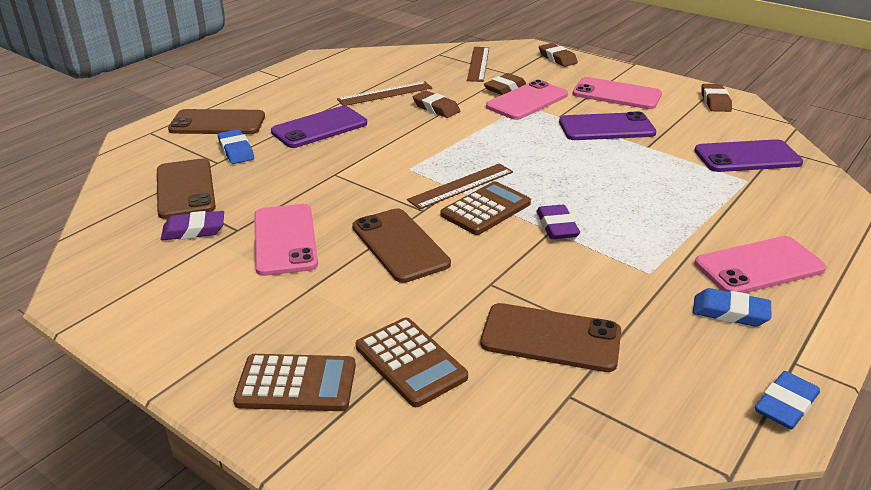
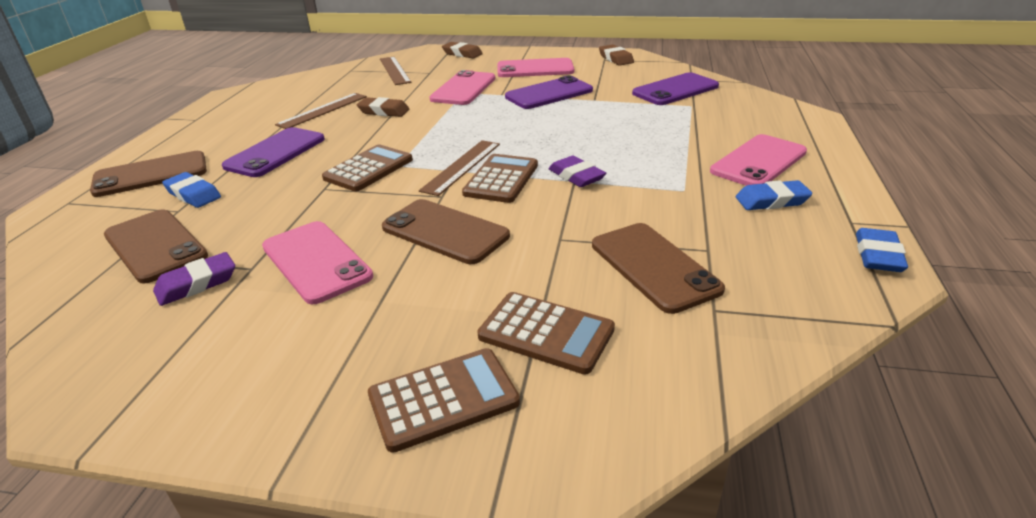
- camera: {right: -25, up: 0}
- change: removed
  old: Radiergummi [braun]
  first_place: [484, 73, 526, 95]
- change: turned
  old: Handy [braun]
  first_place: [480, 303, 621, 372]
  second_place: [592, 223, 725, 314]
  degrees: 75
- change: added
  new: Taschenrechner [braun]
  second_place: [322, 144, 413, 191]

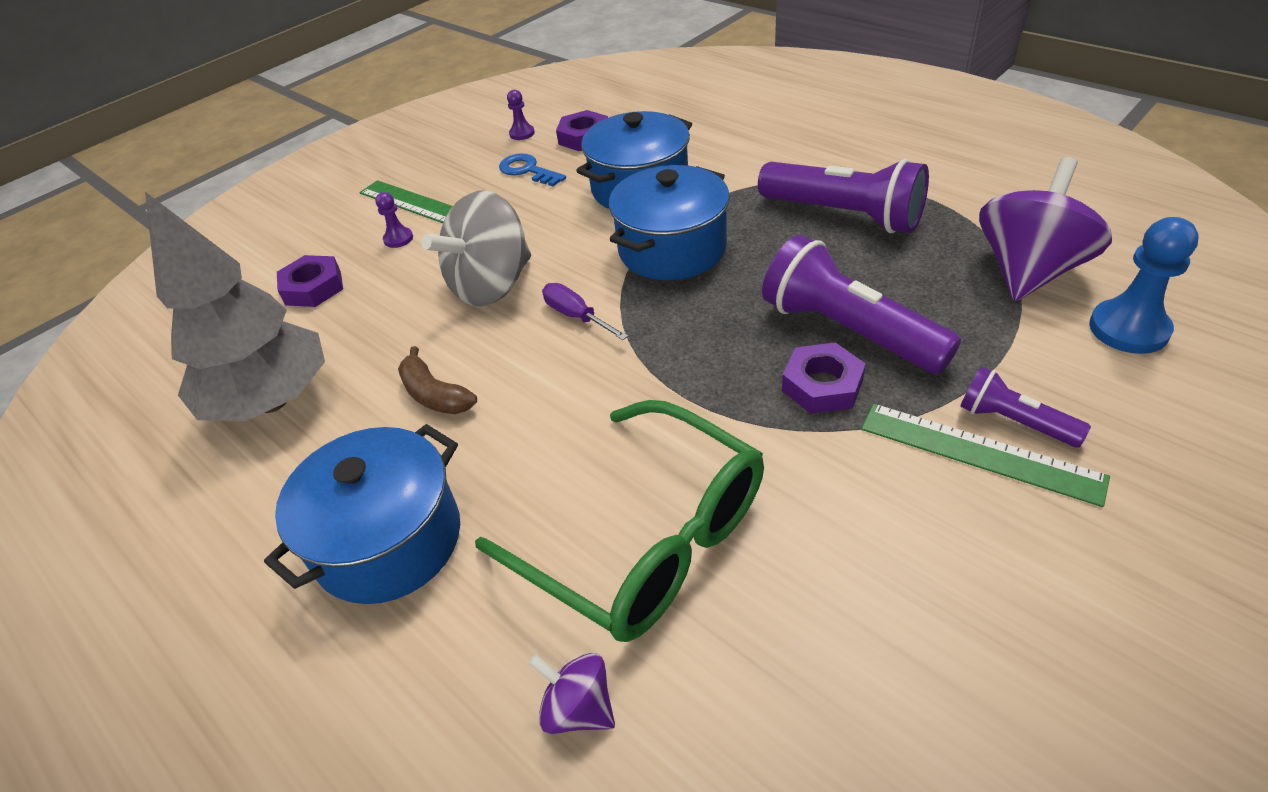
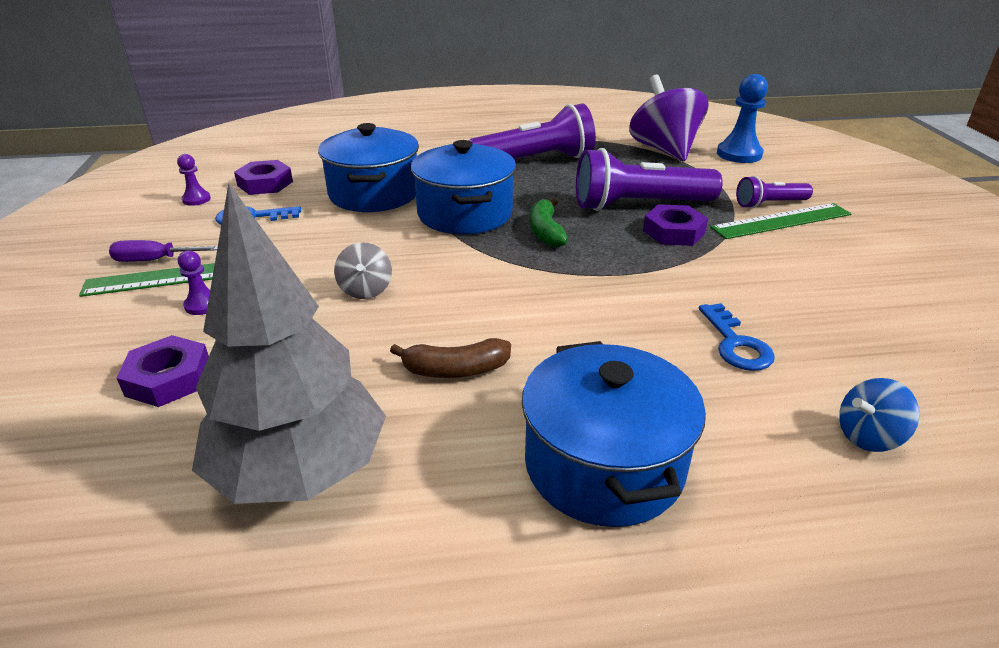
- camera: {right: -55, up: -10}
- change: resized
  old: Kreisel [grau]
  first_place: [421, 190, 531, 306]
  second_place: [334, 242, 392, 299]
  factor: 0.49
- change: moved
  old: Schraubenzieher [lila]
  first_place: [542, 283, 628, 340]
  second_place: [109, 240, 218, 262]
- change: replaced
  old: Brille [grün]
  new: Schlüssel [blau]
  first_place: [475, 400, 764, 642]
  second_place: [699, 303, 775, 371]
- change: recoloured
  old: Kreisel [lila]
  new: Kreisel [blau]
  first_place: [528, 653, 615, 734]
  second_place: [839, 378, 919, 452]
- change: added
  new: Banane [grün]
  second_place: [530, 198, 568, 247]

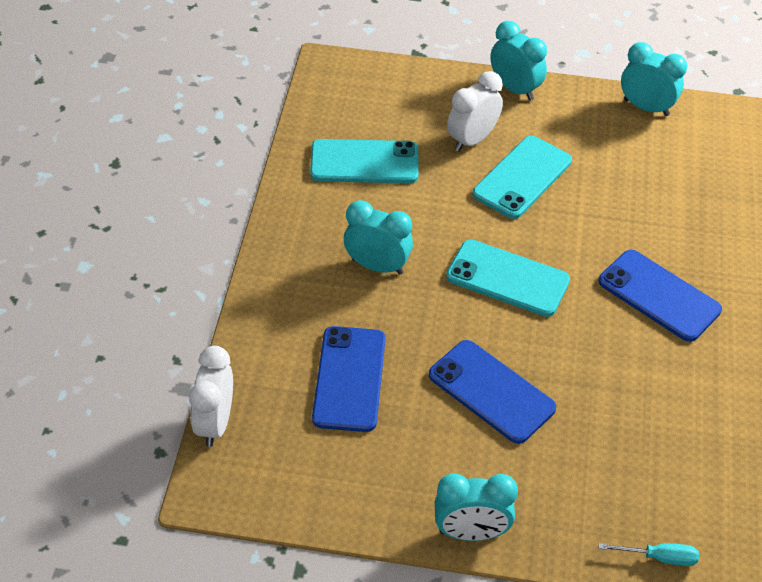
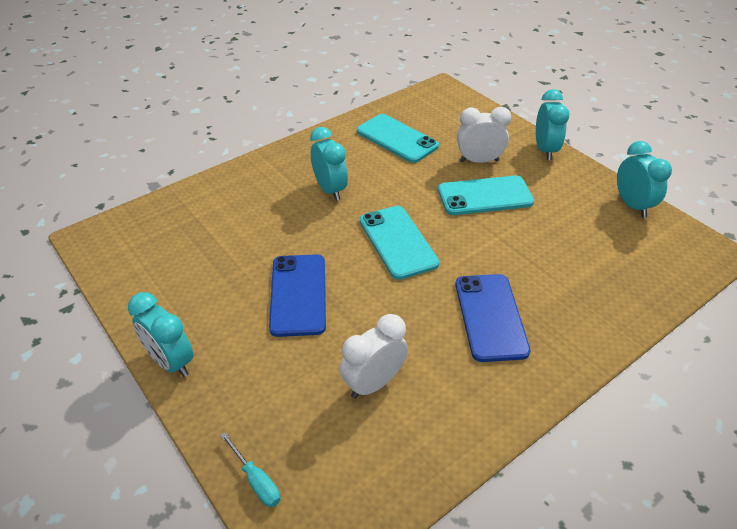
- camera: {right: 45, up: -5}
- change: removed
  old: Handy [blau]
  first_place: [312, 326, 385, 432]
- change: moved
  old: Wecker [weiß]
  first_place: [189, 346, 233, 447]
  second_place: [340, 314, 408, 399]

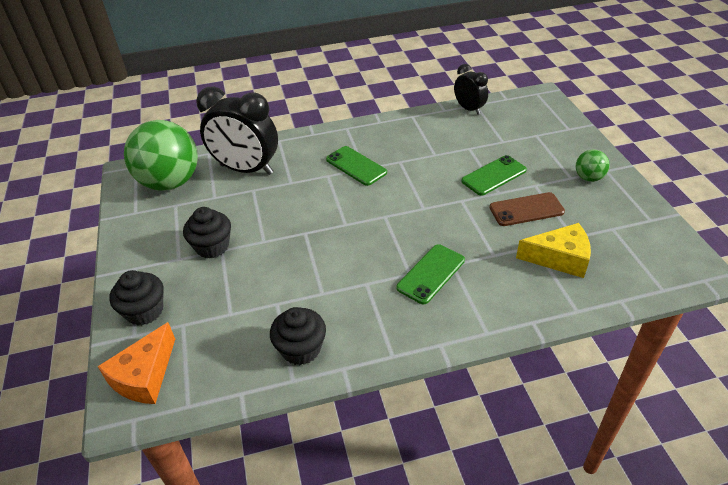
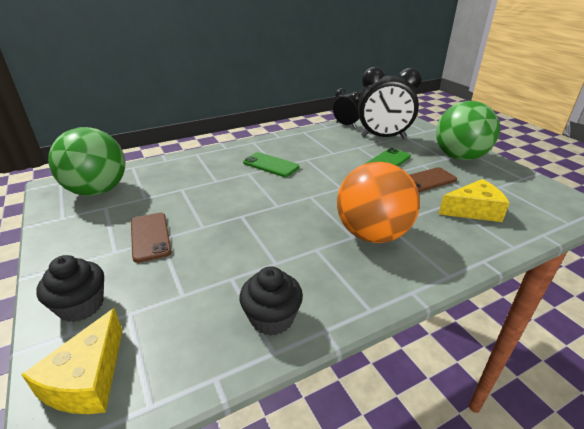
- camera: {right: -15, up: -10}
- change: moved
  old: Wecker [schwarz]
  first_place: [196, 87, 278, 175]
  second_place: [358, 67, 422, 138]
- change: resized
  old: Ball [grün]
  first_place: [576, 149, 610, 182]
  second_place: [436, 101, 500, 160]
  factor: 2.22
- change: replaced
  old: Muffin [schwarz]
  new: Handy [braun]
  first_place: [183, 207, 231, 258]
  second_place: [131, 213, 171, 263]
- change: replaced
  old: Handy [grün]
  new: Ball [orange]
  first_place: [397, 244, 465, 304]
  second_place: [337, 162, 420, 243]
- change: recoloured
  old: Käse [orange]
  new: Käse [gelb]
  first_place: [97, 322, 175, 404]
  second_place: [21, 308, 122, 414]

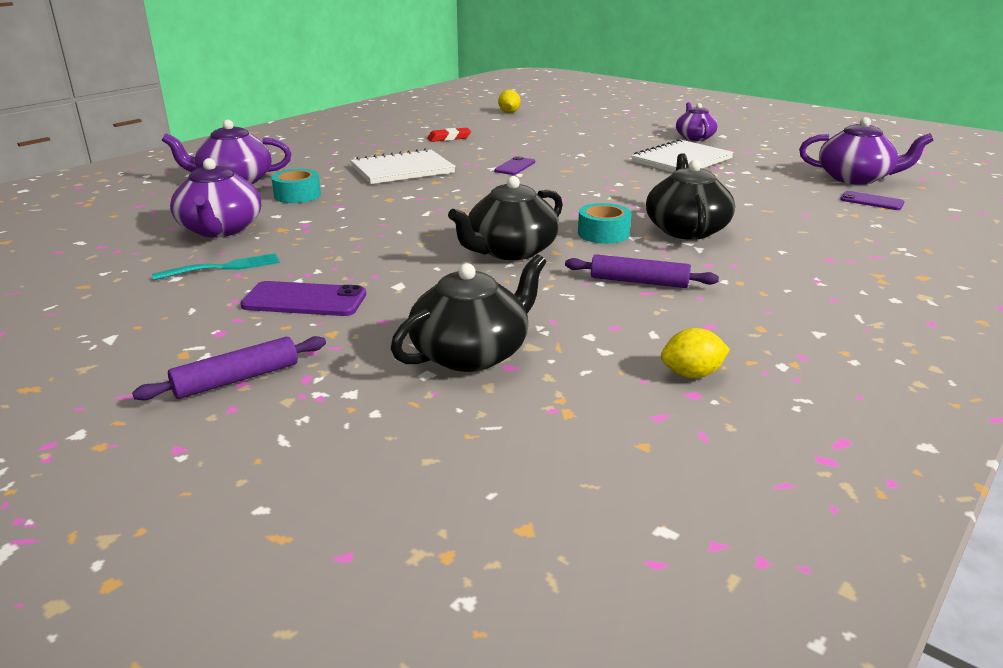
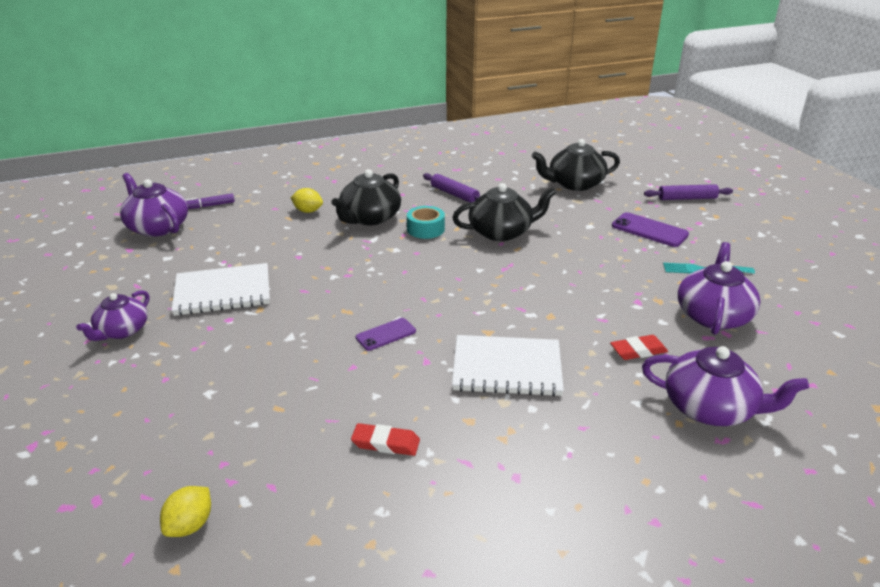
- camera: {right: -150, up: 5}
- change: replaced
  old: Klebeband [türkis]
  new: Radiergummi [rot]
  first_place: [271, 169, 321, 203]
  second_place: [610, 335, 668, 360]
- change: replaced
  old: Handy [lila]
  new: Filzstift [lila]
  first_place: [840, 191, 904, 210]
  second_place: [185, 194, 235, 209]
- change: moved
  old: Zitrone [gelb]
  first_place: [661, 328, 730, 378]
  second_place: [291, 188, 323, 213]

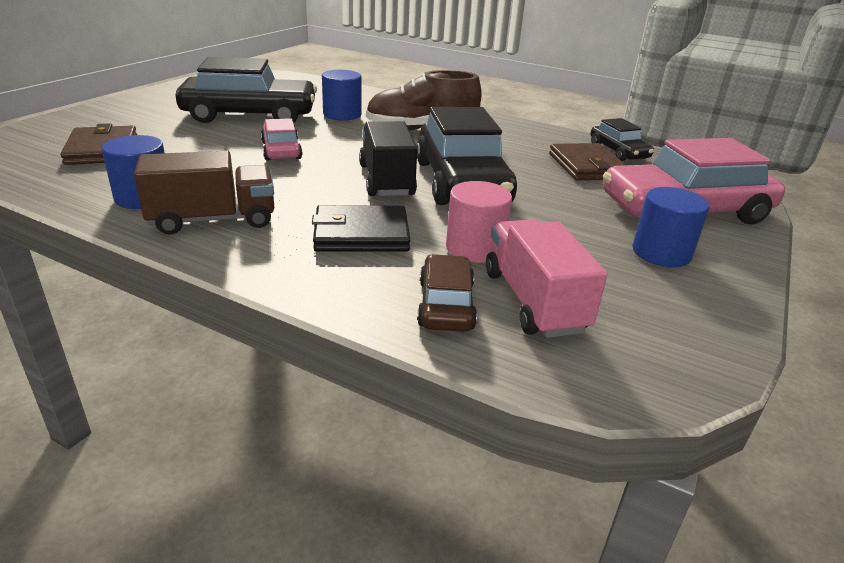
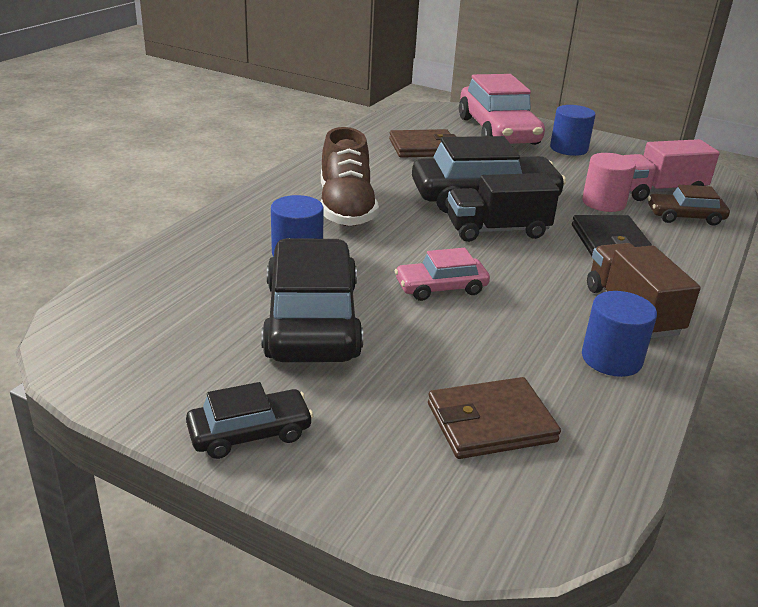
- camera: {right: -90, up: 0}
- change: moved
  old: Auto [schwarz]
  first_place: [590, 118, 654, 161]
  second_place: [186, 382, 313, 459]

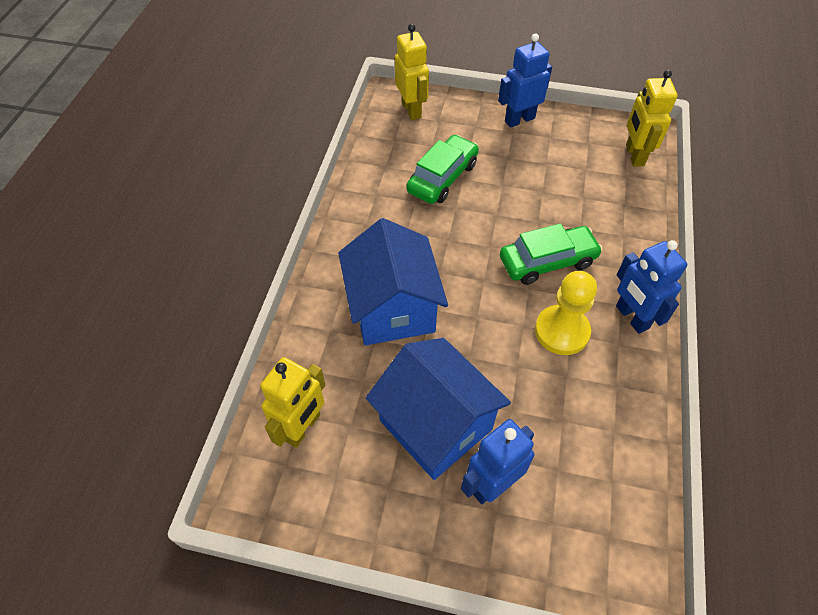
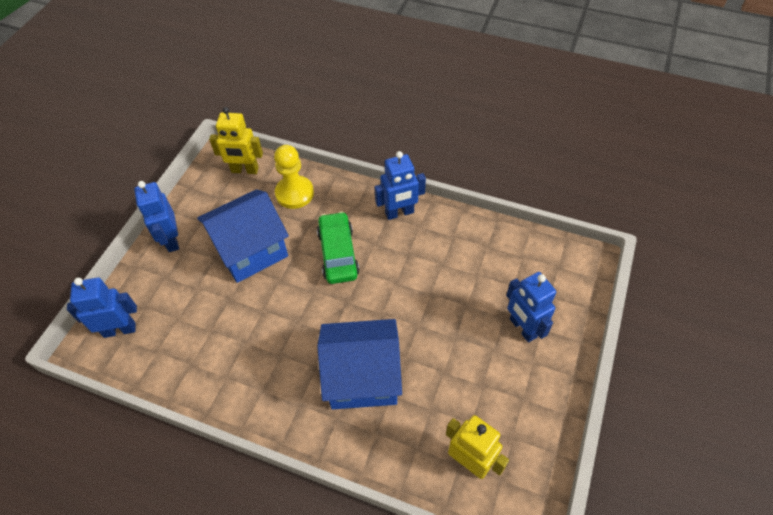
- camera: {right: -80, up: 0}
- change: recoloured
  old: Roboter [gelb]
  new: Roboter [blau]
  first_place: [395, 24, 429, 120]
  second_place: [67, 277, 137, 338]
- change: removed
  old: Auto [grün]
  first_place: [406, 135, 479, 204]
- change: moved
  old: Bauer [gelb]
  first_place: [535, 271, 597, 355]
  second_place: [274, 145, 314, 209]
- change: moved
  old: Haus [blau]
  first_place: [366, 338, 511, 480]
  second_place: [197, 189, 289, 283]

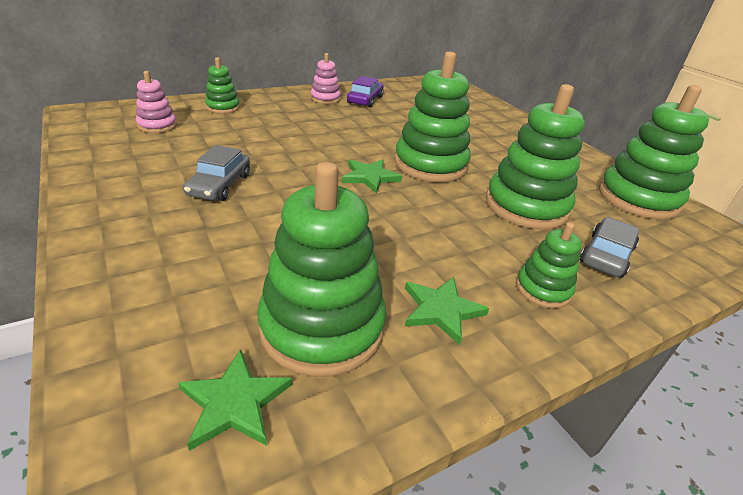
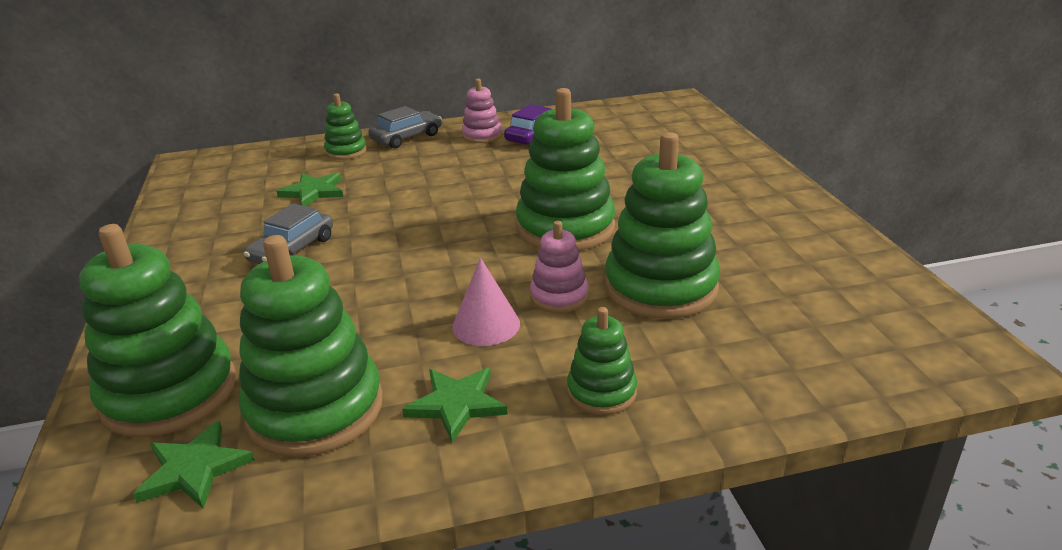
- camera: {right: 20, up: -5}
- change: moved
  old: Stapelspielzeug [rosa]
  first_place: [136, 71, 177, 133]
  second_place: [530, 221, 589, 313]
- change: moved
  old: Stapelspielzeug [grün]
  first_place: [599, 85, 709, 220]
  second_place: [79, 224, 236, 437]
- change: moved
  old: Stern [grün]
  first_place: [342, 159, 402, 194]
  second_place: [276, 173, 343, 206]
- change: moved
  old: Auto [grau]
  first_place: [580, 217, 639, 278]
  second_place: [368, 106, 442, 148]
- change: added
  new: Kegel [rosa]
  second_place: [452, 258, 520, 346]

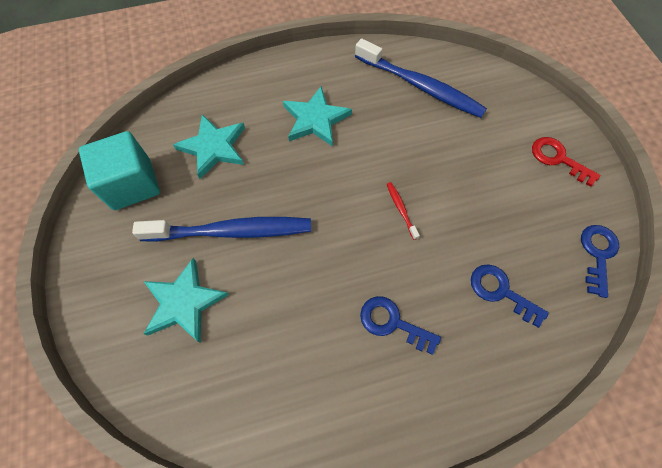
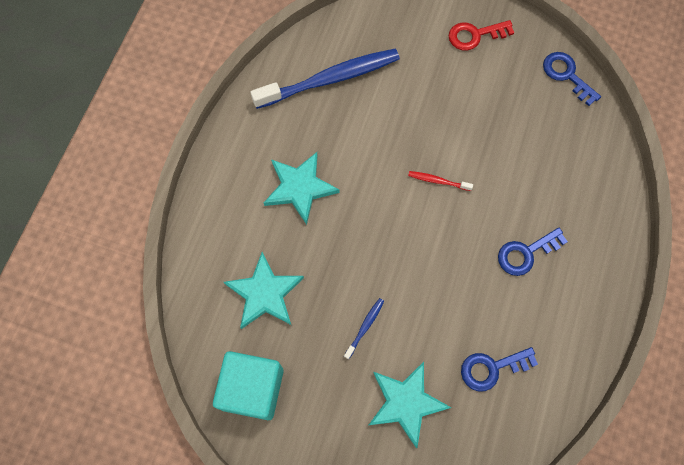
- camera: {right: -55, up: 5}
- change: resized
  old: Zahnbürste [blau]
  first_place: [132, 217, 311, 242]
  second_place: [344, 298, 384, 359]
  factor: 0.4
- change: moved
  old: Schlüssel [blau]
  first_place: [471, 264, 549, 328]
  second_place: [461, 347, 538, 391]

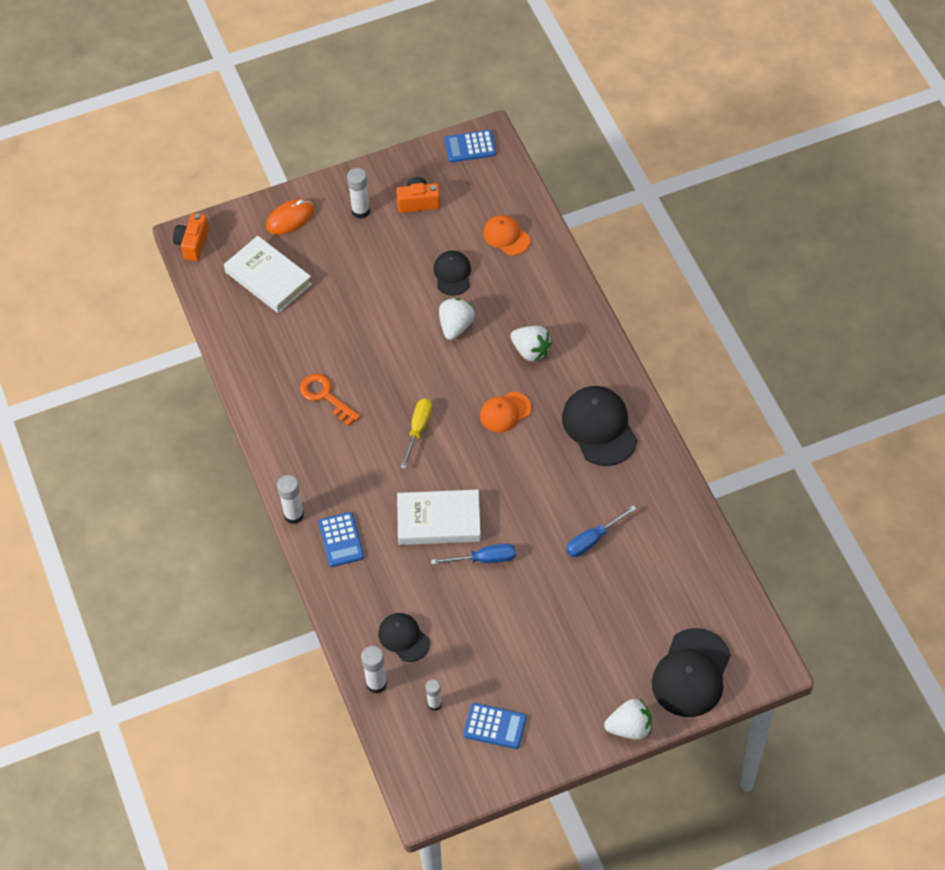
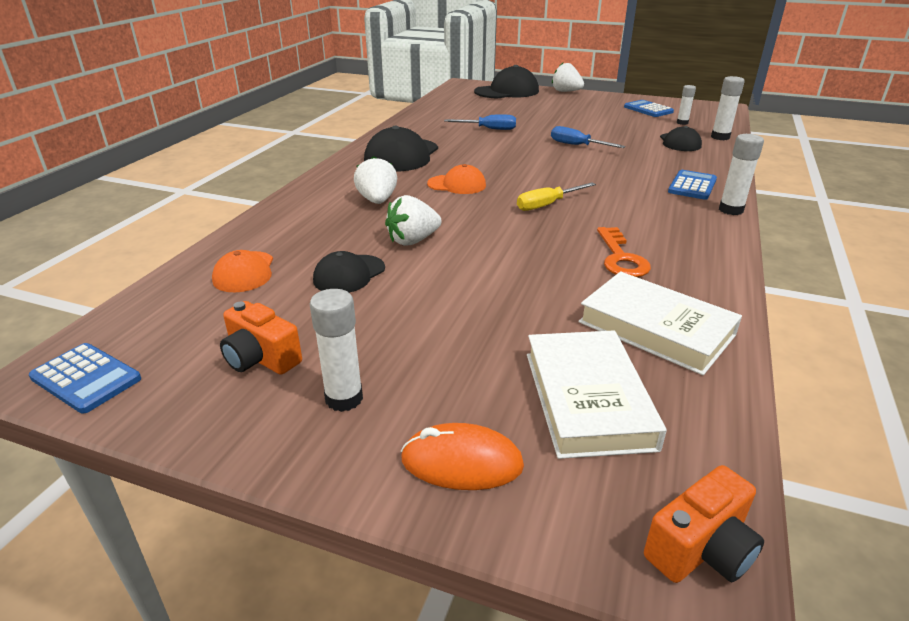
- camera: {right: -140, up: -25}
- change: moved
  old: Buch [weiß]
  first_place: [397, 490, 481, 545]
  second_place: [578, 272, 742, 375]

